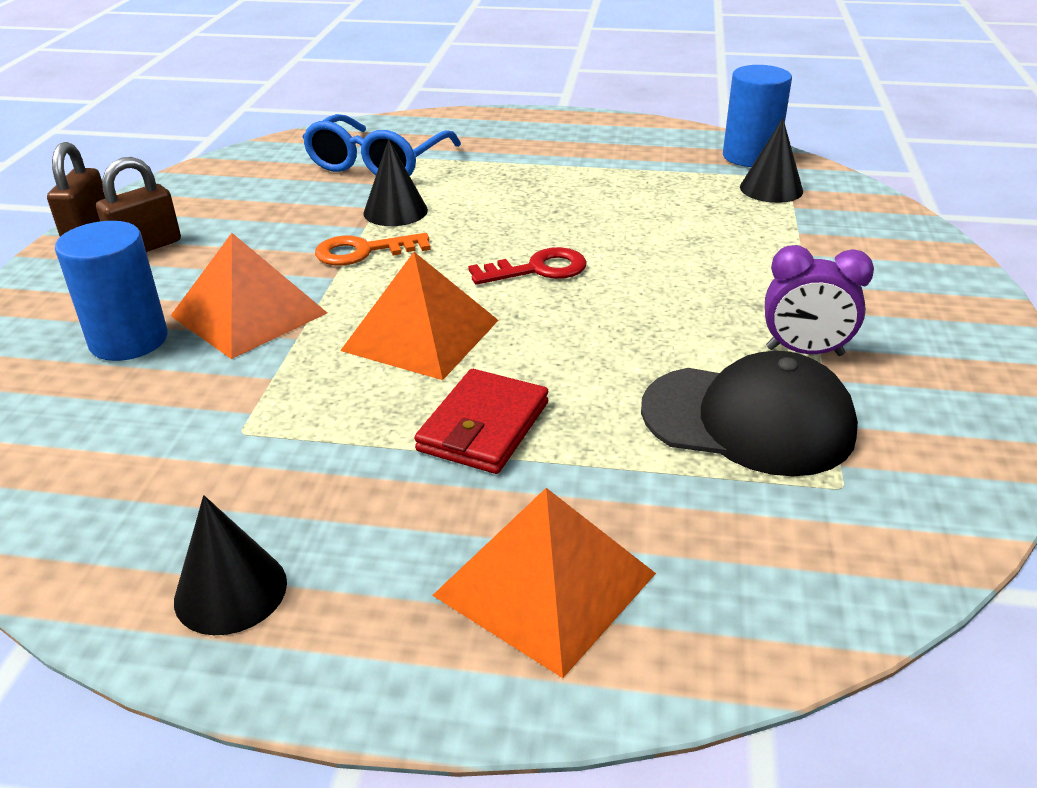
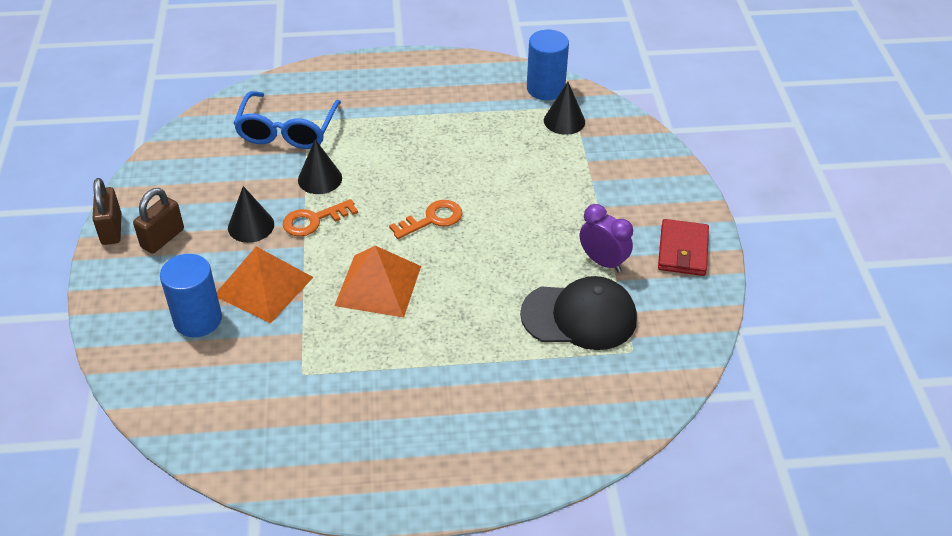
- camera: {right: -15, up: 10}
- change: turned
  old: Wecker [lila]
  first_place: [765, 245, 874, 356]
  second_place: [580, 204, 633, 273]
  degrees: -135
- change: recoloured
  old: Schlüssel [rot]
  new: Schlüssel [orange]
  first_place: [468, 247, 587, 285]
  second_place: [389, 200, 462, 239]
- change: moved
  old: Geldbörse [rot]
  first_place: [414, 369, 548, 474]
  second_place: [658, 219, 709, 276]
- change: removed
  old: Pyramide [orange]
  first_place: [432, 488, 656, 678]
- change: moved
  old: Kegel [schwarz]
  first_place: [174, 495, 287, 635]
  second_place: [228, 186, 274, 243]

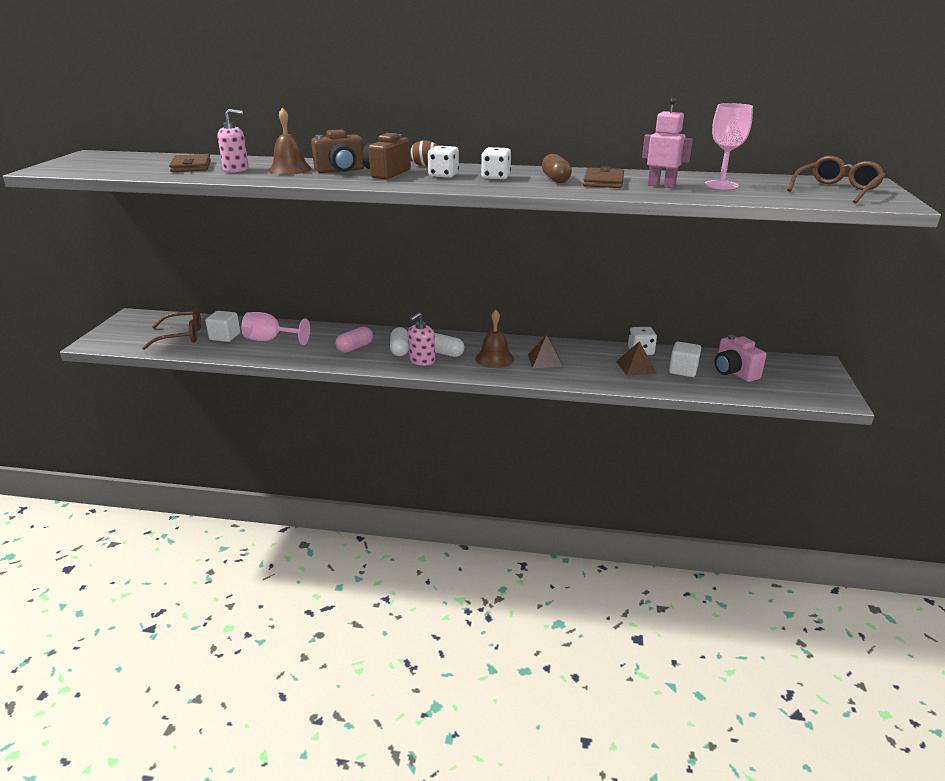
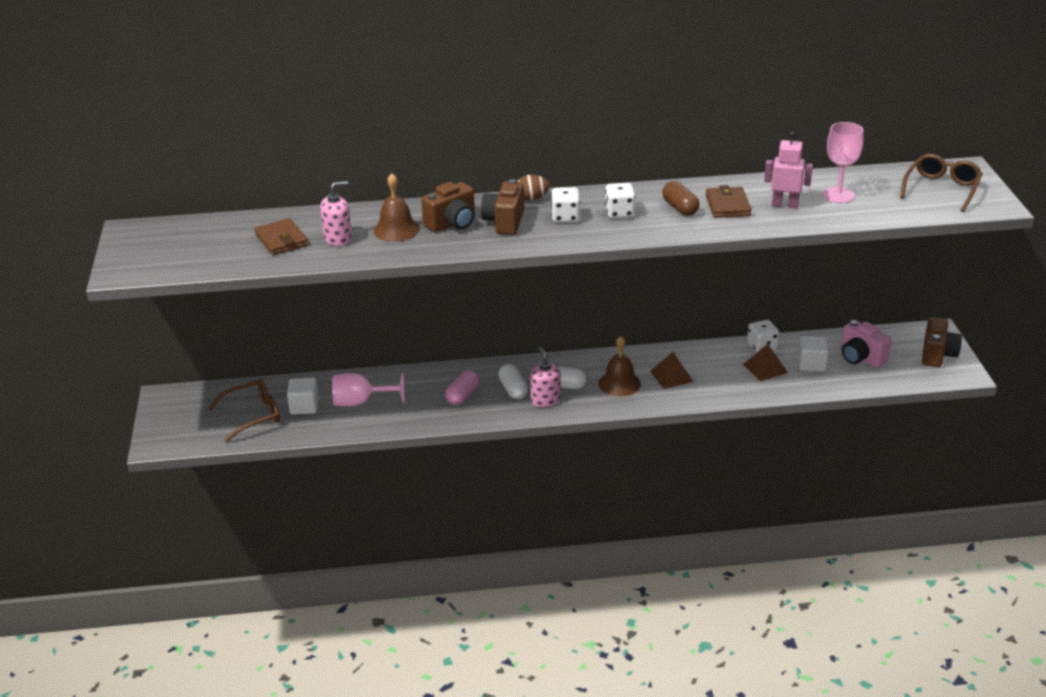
- camera: {right: -15, up: 5}
- change: turned
  old: Seifenspender [rosa]
  first_place: [408, 313, 435, 366]
  second_place: [530, 347, 561, 407]
  degrees: 135
- change: added
  new: Kamera [braun]
  second_place: [922, 317, 962, 367]

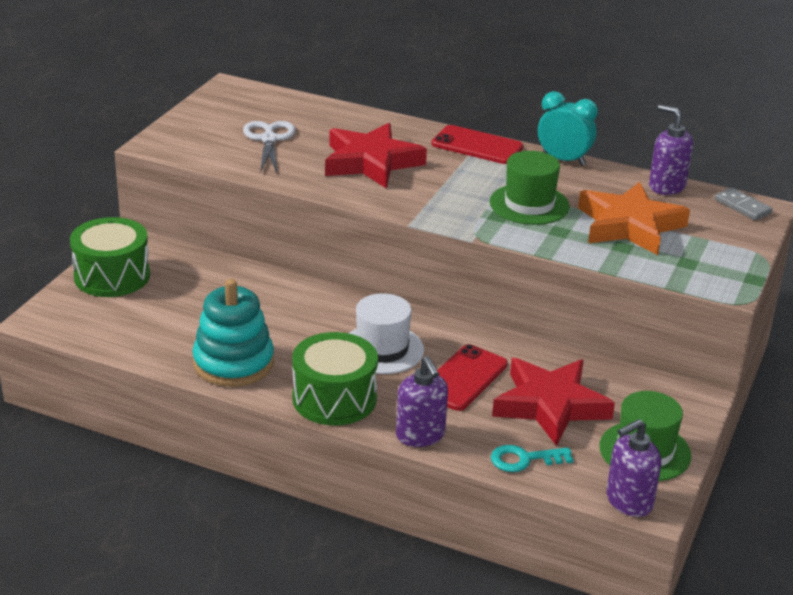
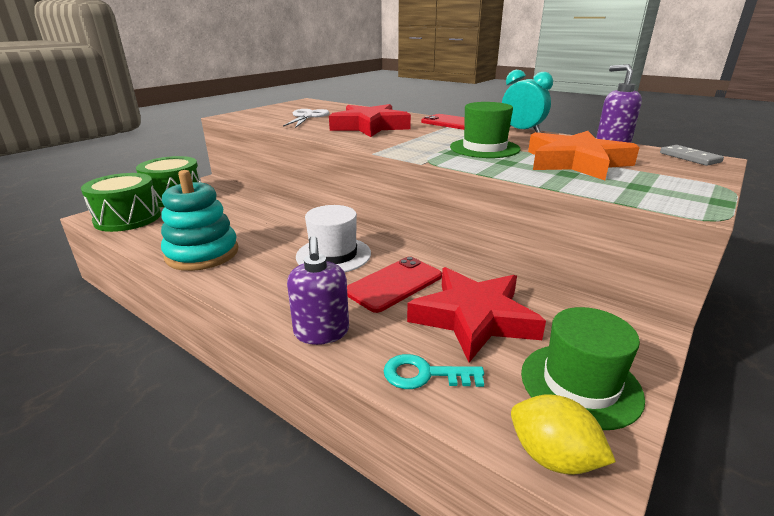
- camera: {right: 15, up: -5}
- change: moved
  old: Trommel [grün]
  first_place: [292, 332, 378, 425]
  second_place: [81, 173, 161, 232]
- change: replaced
  old: Seifenspender [lila]
  new: Zitrone [gelb]
  first_place: [606, 419, 661, 517]
  second_place: [511, 395, 616, 475]

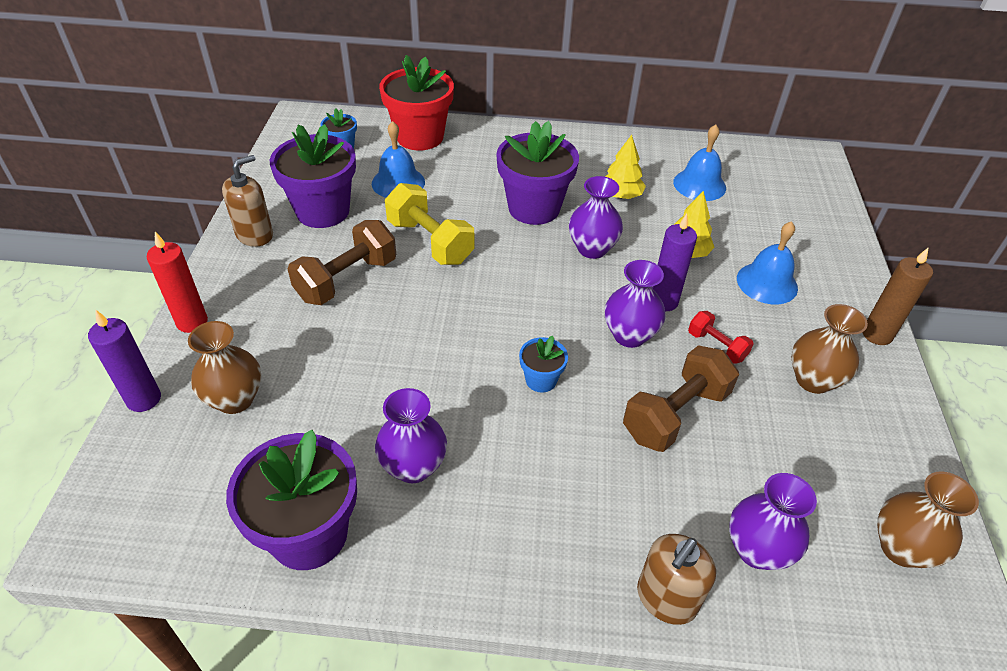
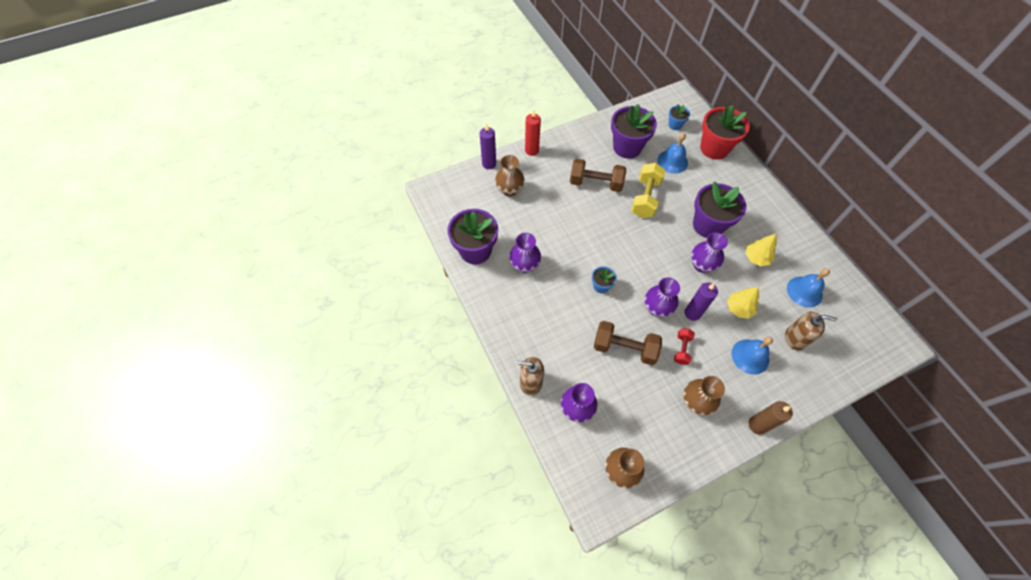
- camera: {right: 60, up: 15}
- change: moved
  old: Seifenspender [braun]
  first_place: [222, 155, 273, 247]
  second_place: [785, 312, 838, 350]

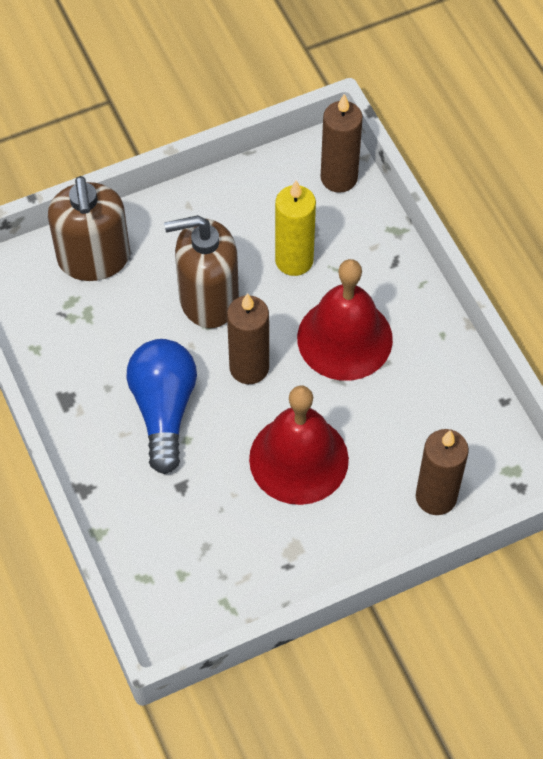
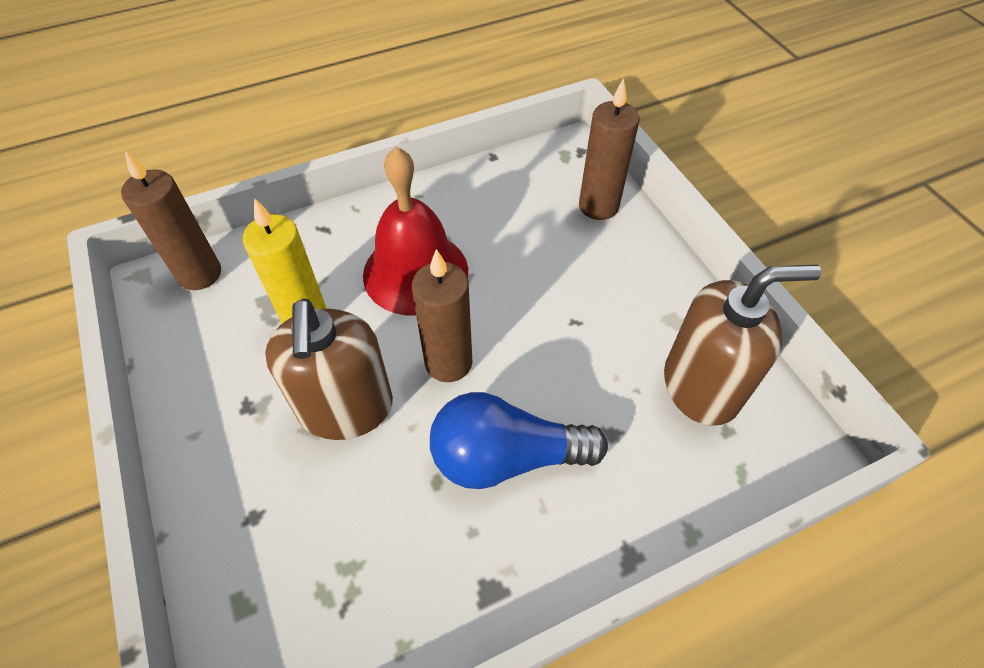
- camera: {right: -90, up: -5}
- change: moved
  old: Seifenspender [braun]
  first_place: [48, 176, 130, 281]
  second_place: [664, 265, 821, 426]
- change: removed
  old: Glocke [rot]
  first_place: [249, 386, 349, 505]

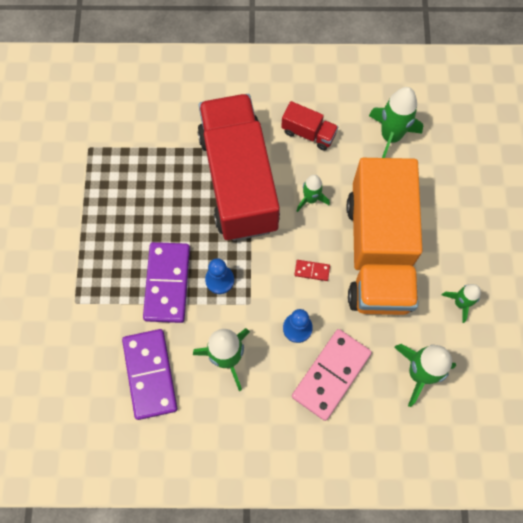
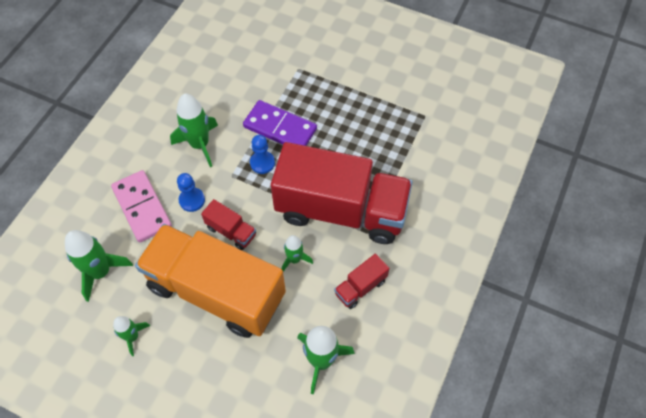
- camera: {right: 115, up: -10}
- change: replaced
  old: Dominostein [rot]
  new: Lastwagen [rot]
  first_place: [294, 260, 330, 281]
  second_place: [201, 199, 256, 250]
- change: removed
  old: Dominostein [lila]
  first_place: [122, 329, 177, 420]

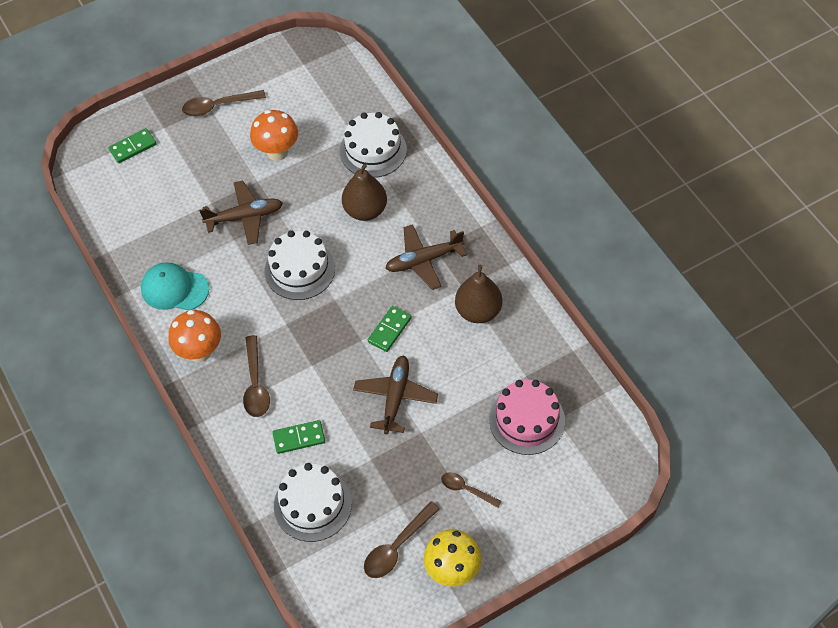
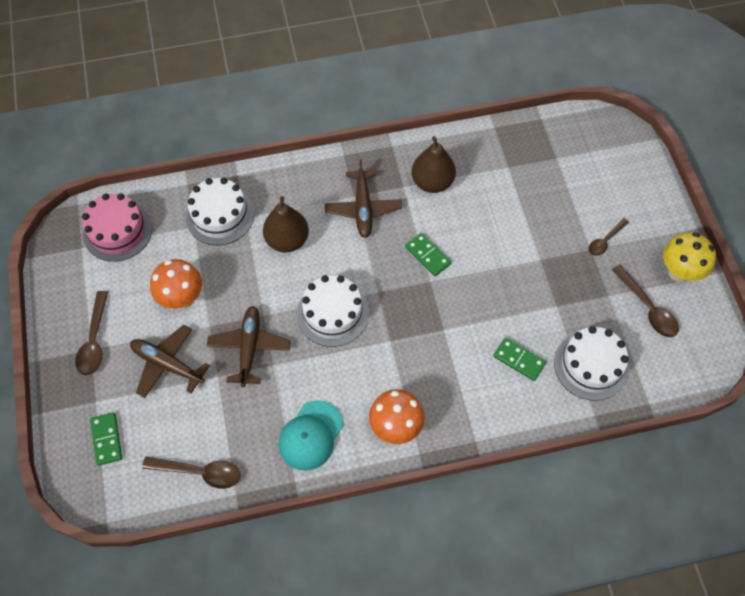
- camera: {right: -75, up: 5}
- change: moved
  old: Löffel [braun]
  first_place: [243, 335, 270, 417]
  second_place: [142, 457, 240, 489]
- change: moved
  old: Flugzeug [braun]
  first_place: [353, 355, 438, 434]
  second_place: [130, 325, 210, 398]
- change: moved
  old: Kuchen [rosa]
  first_place: [489, 380, 565, 455]
  second_place: [82, 193, 152, 262]
- change: turned
  old: Dominostein [grün]
  first_place: [272, 420, 325, 454]
  second_place: [493, 338, 546, 381]
  degrees: -60

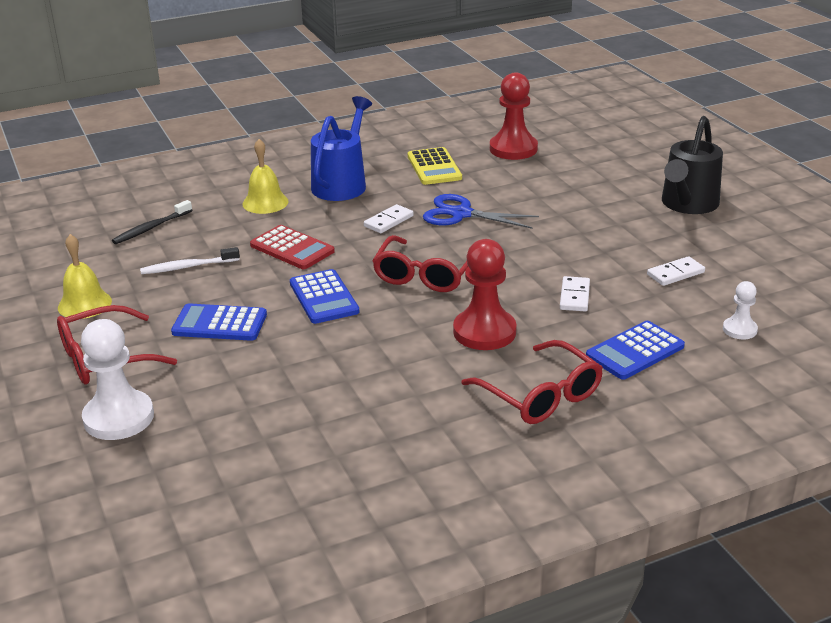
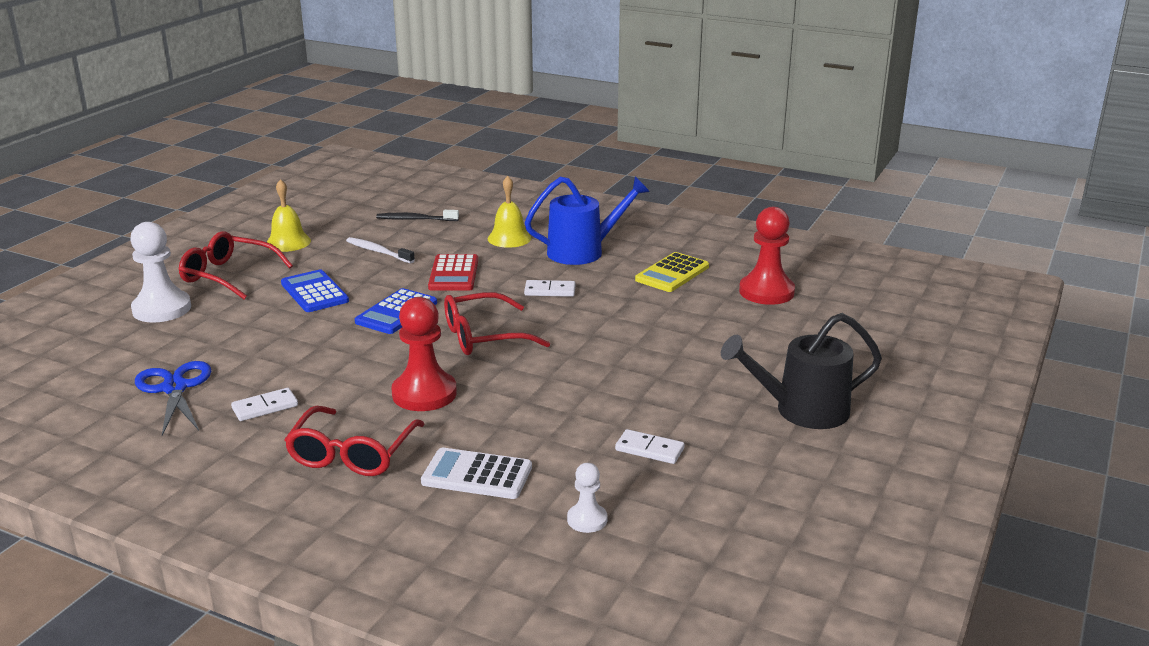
- camera: {right: 50, up: -5}
- change: moved
  old: Schere [blau]
  first_place: [423, 194, 539, 229]
  second_place: [135, 361, 211, 435]
- change: moved
  old: Dominostein [weiß]
  first_place: [560, 276, 590, 312]
  second_place: [231, 388, 298, 421]
- change: recoloured
  old: Taschenrechner [blau]
  new: Taschenrechner [weiß]
  first_place: [586, 321, 685, 380]
  second_place: [421, 448, 532, 499]

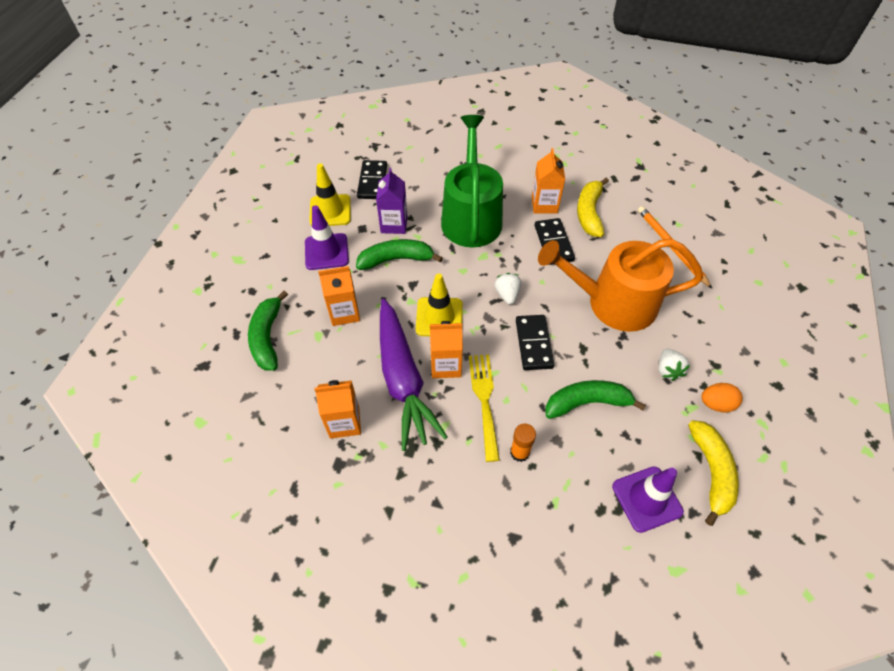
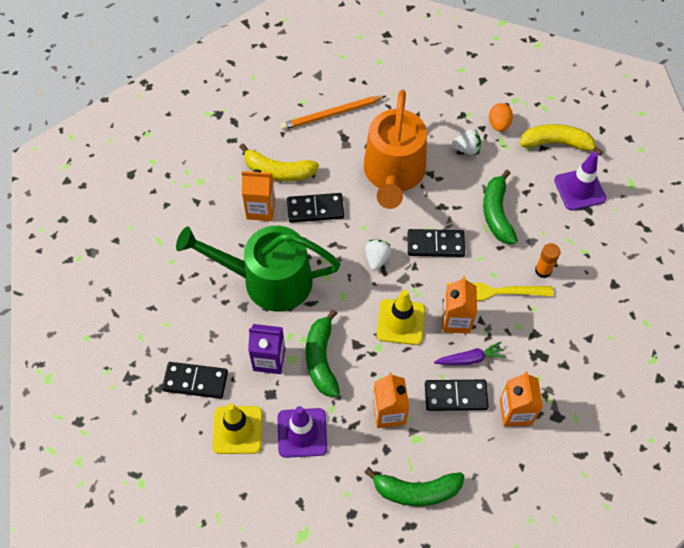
- camera: {right: -85, up: 5}
- change: turned
  old: Erdbeere [weiß]
  first_place: [495, 273, 521, 305]
  second_place: [365, 240, 392, 271]
  degrees: 105
- change: resized
  old: Karotte [lila]
  first_place: [380, 298, 448, 451]
  second_place: [434, 342, 506, 365]
  factor: 0.44
- change: added
  new: Dominostein [schwarz]
  second_place: [425, 380, 489, 411]

